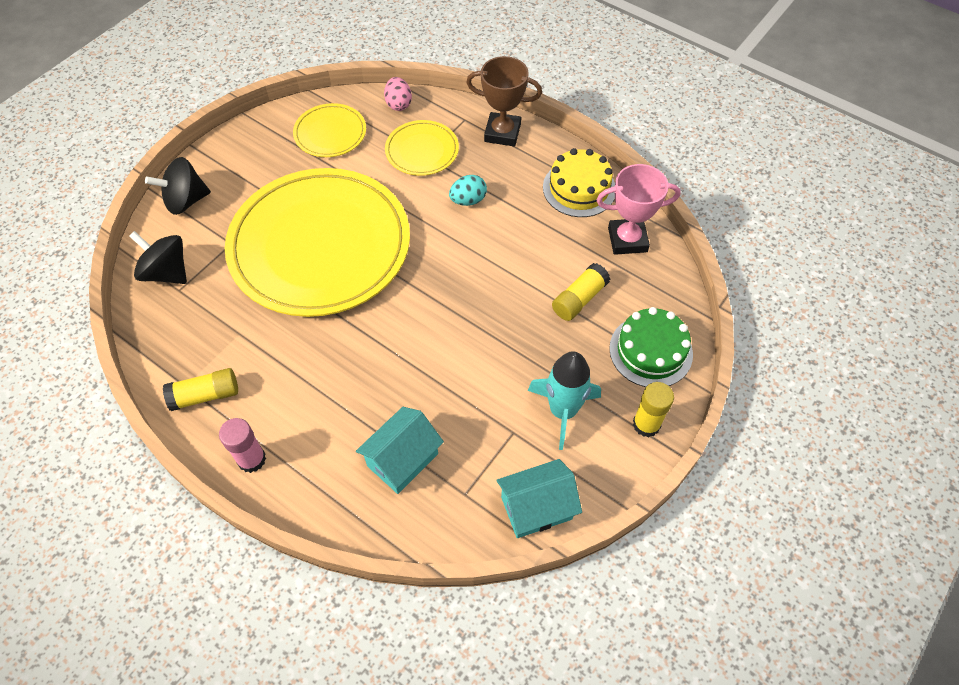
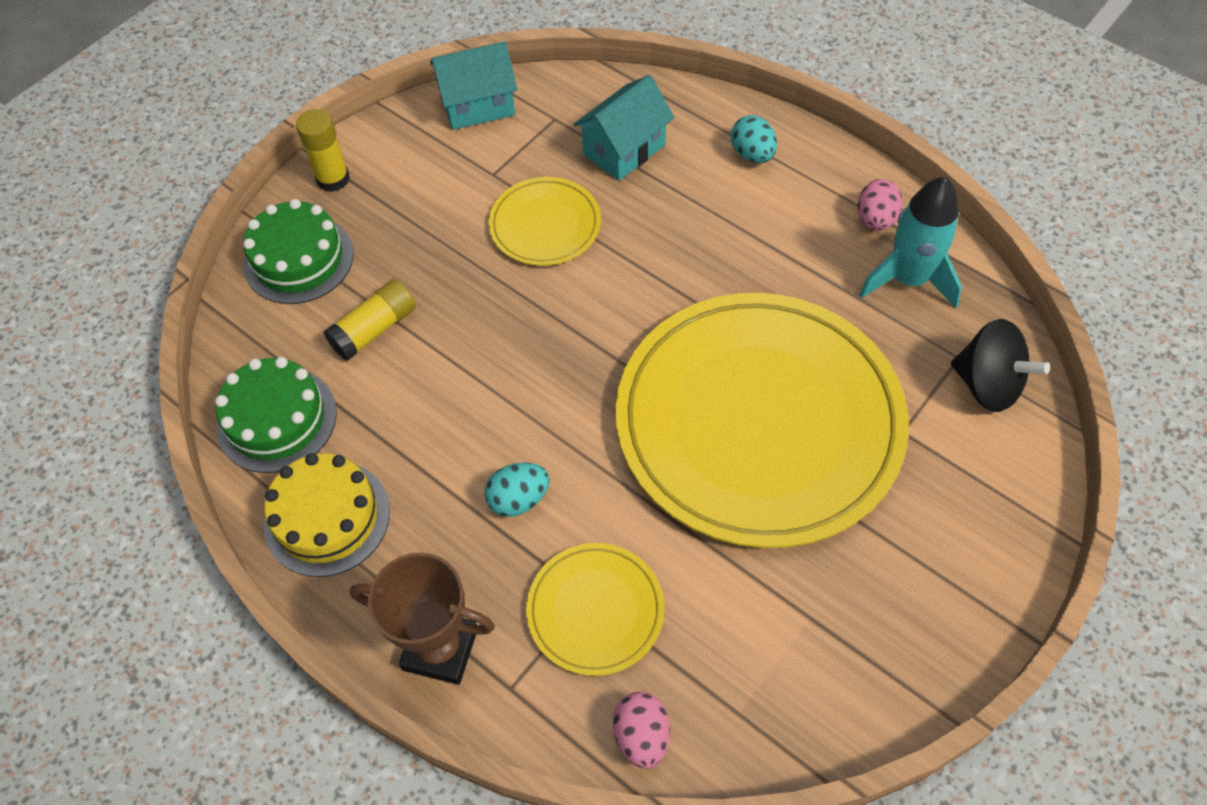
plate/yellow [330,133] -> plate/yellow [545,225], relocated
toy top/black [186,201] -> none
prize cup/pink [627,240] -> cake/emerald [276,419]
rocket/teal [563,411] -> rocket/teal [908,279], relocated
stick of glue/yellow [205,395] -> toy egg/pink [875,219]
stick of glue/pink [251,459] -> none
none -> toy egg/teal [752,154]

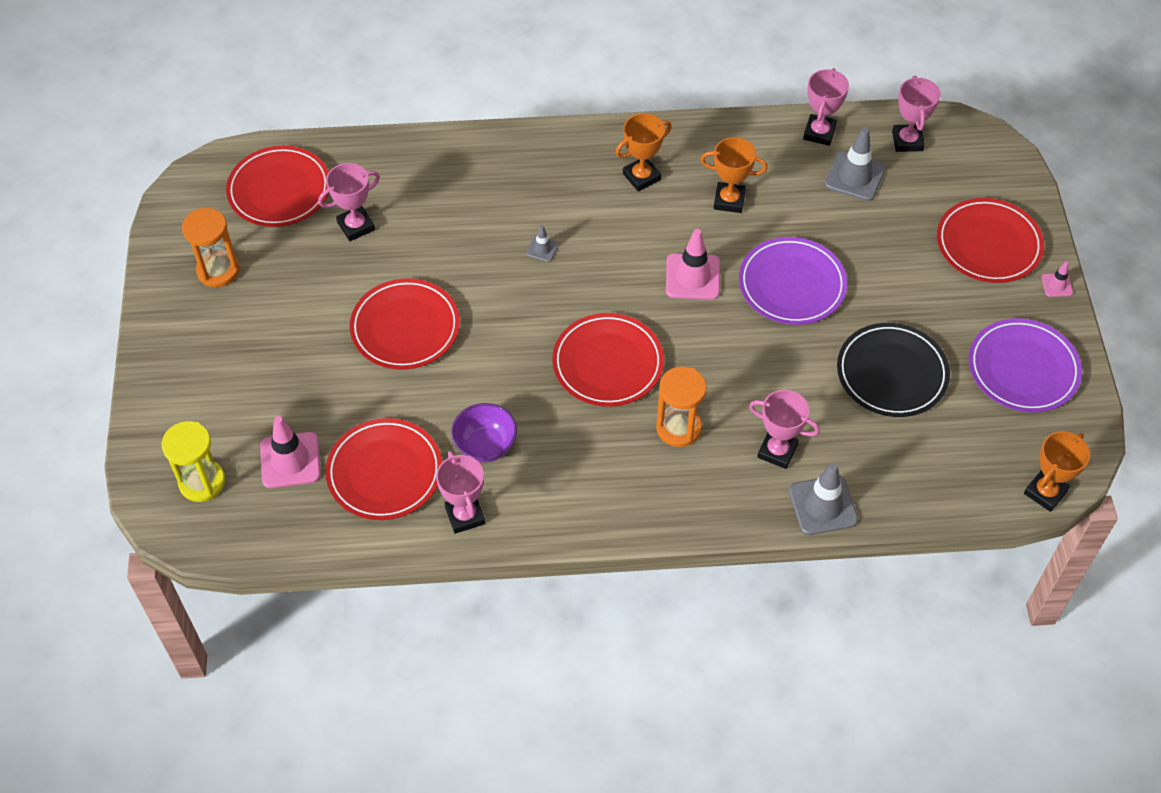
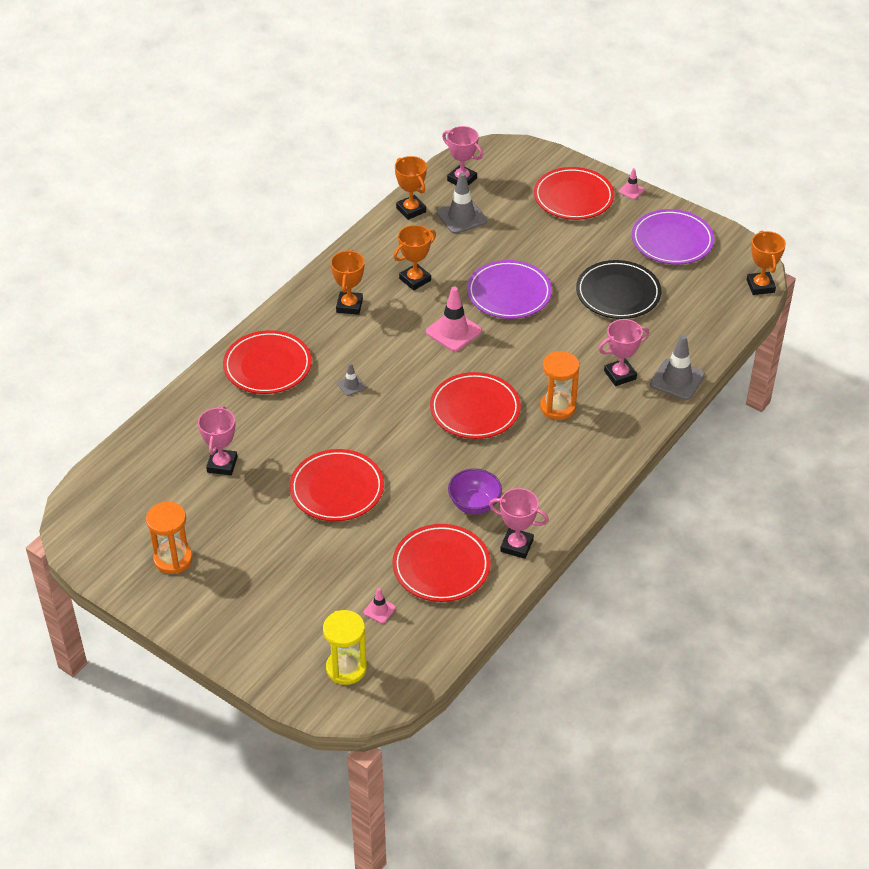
prize cup/pink [819,133] -> prize cup/orange [411,210]
plate/crimson [279,190] -> plate/crimson [267,366], relocated
traffic cone/pink [290,460] -> traffic cone/pink [379,610], x0.51

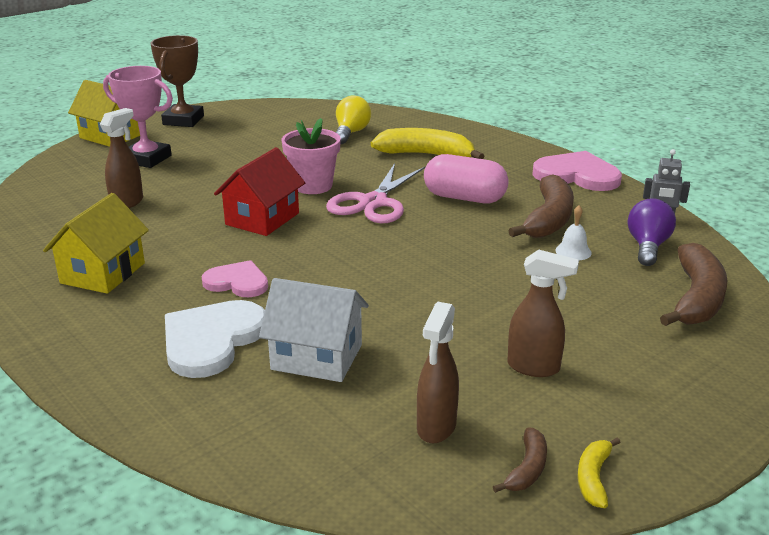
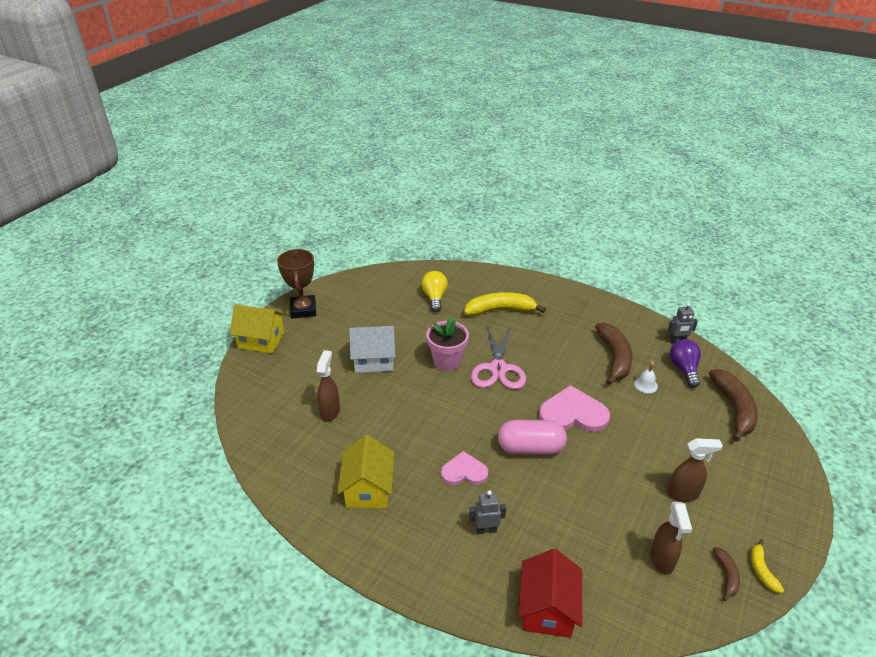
prize cup/pink [147,159] -> none
house/crimson [262,219] -> house/crimson [547,608], relocated
heart shape/pink [577,175] -> heart shape/pink [573,413], relocated
capsule/pink [464,198] -> capsule/pink [530,448], relocated
house/white [317,357] -> house/white [374,360], relocated
heart shape/white [212,340] -> robot figure/gray [486,530]

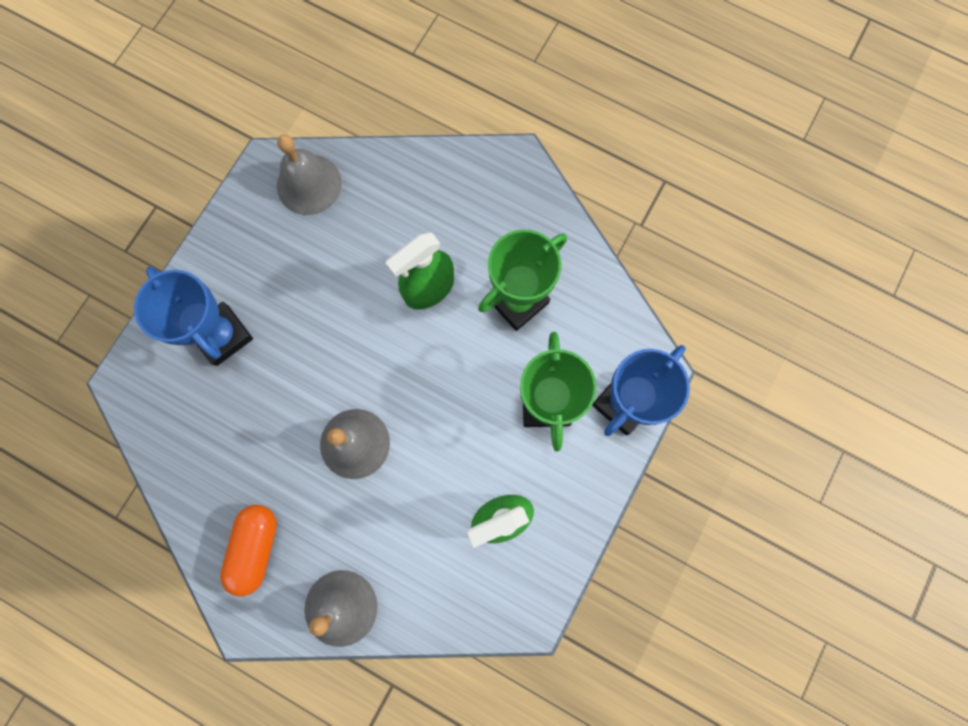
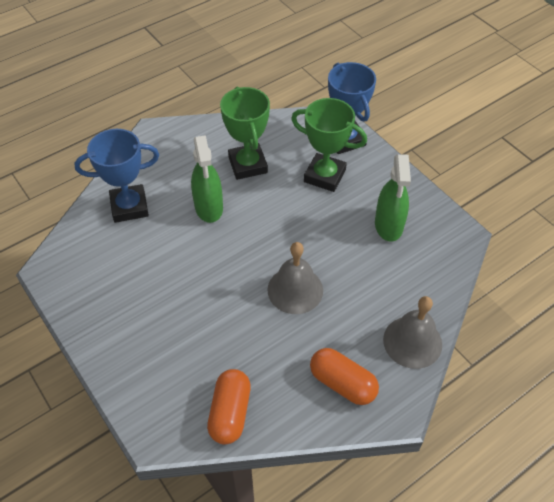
school bell/gray [309,184] -> none
prize cup/royal blue [222,335] -> prize cup/royal blue [129,207], relocated
none -> capsule/orange [230,413]

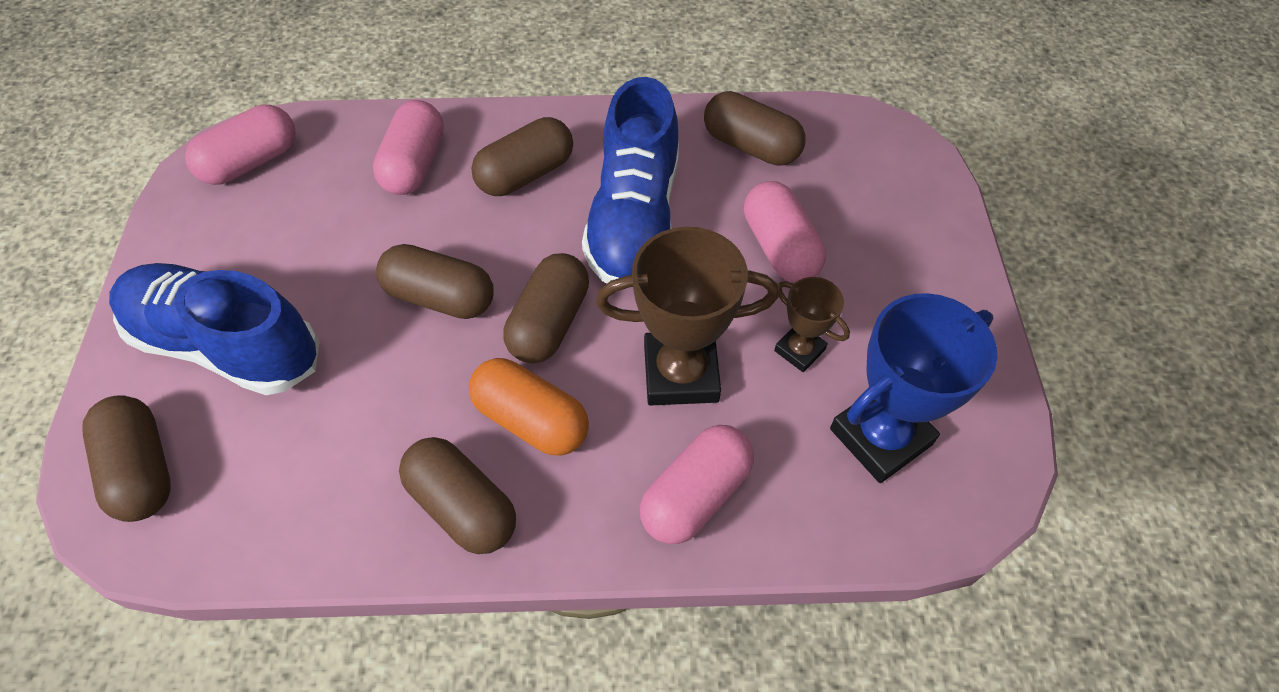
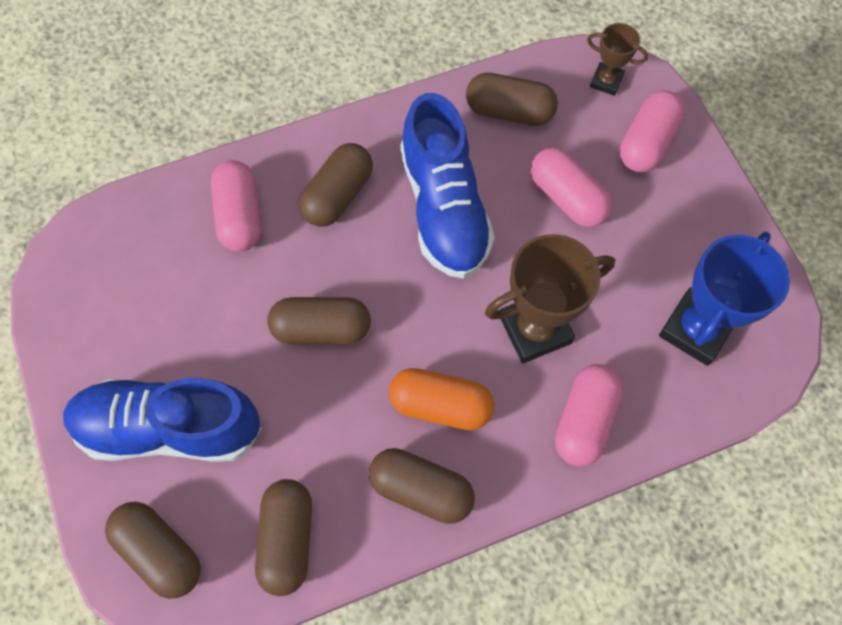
capsule/pink [251,162] -> capsule/pink [646,143], relocated
capsule/russet [549,322] -> capsule/russet [287,539], relocated
prize cup/russet [799,350] -> prize cup/russet [606,81], relocated

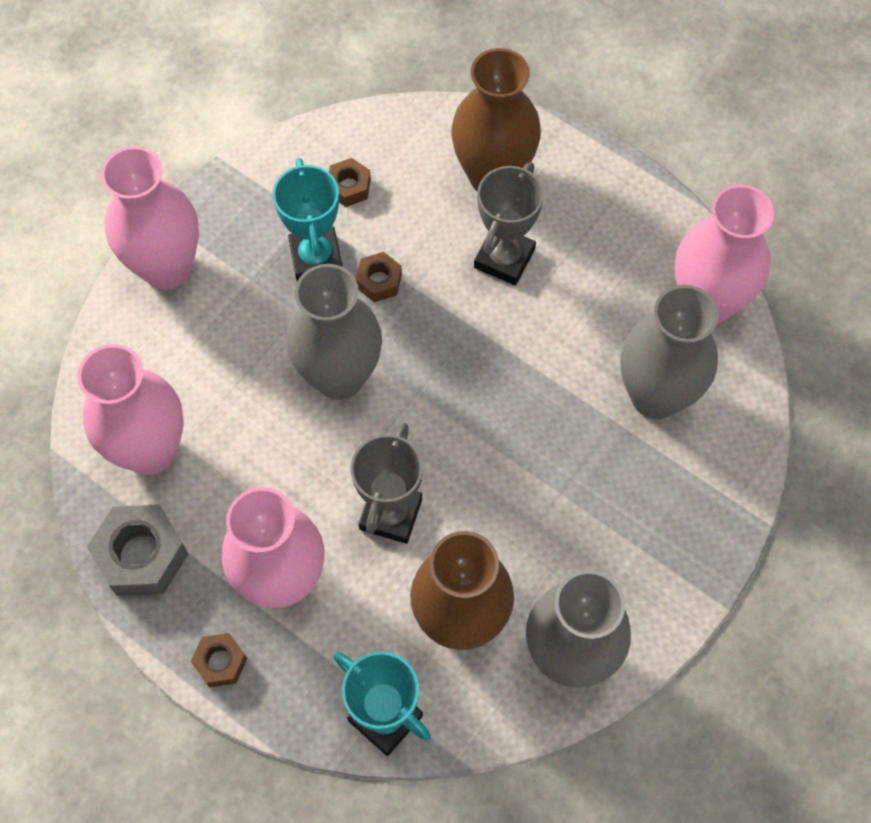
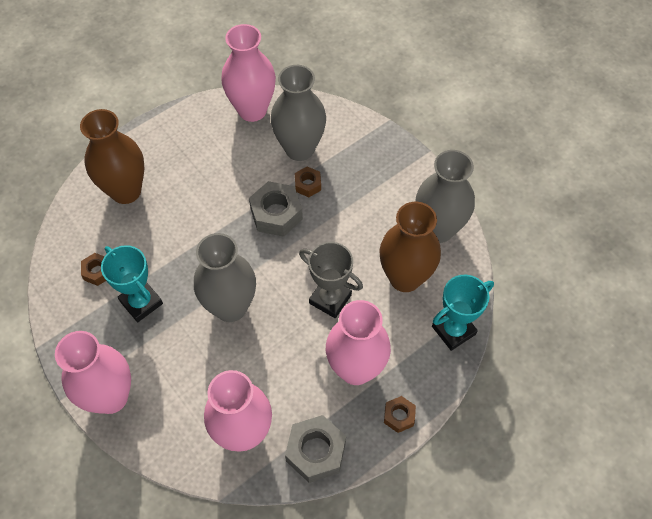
prize cup/teal [316,258] -> prize cup/teal [141,302], 45 degrees clockwise
prize cup/gray [504,258] -> none
hexagon nut/russet [379,281] -> hexagon nut/russet [308,185], relocated
none -> hexagon nut/gray [276,214]

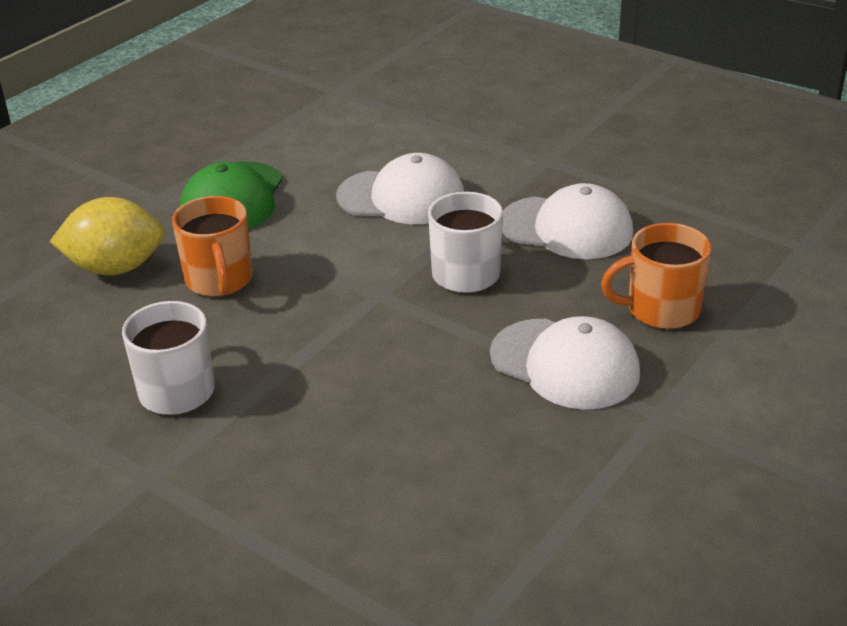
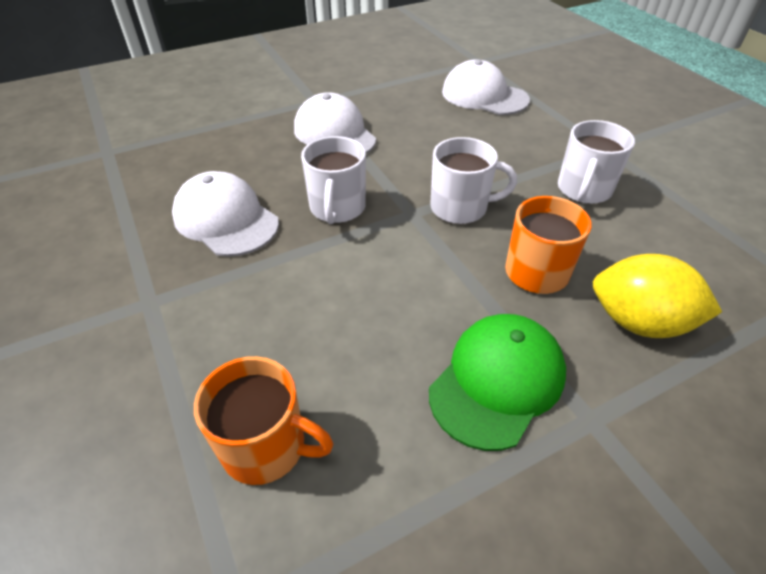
peaked cap/white [401,197] -> peaked cap/white [484,96], relocated
mug/orange [661,310] -> mug/orange [266,446], relocated
none -> mug/white [460,208]

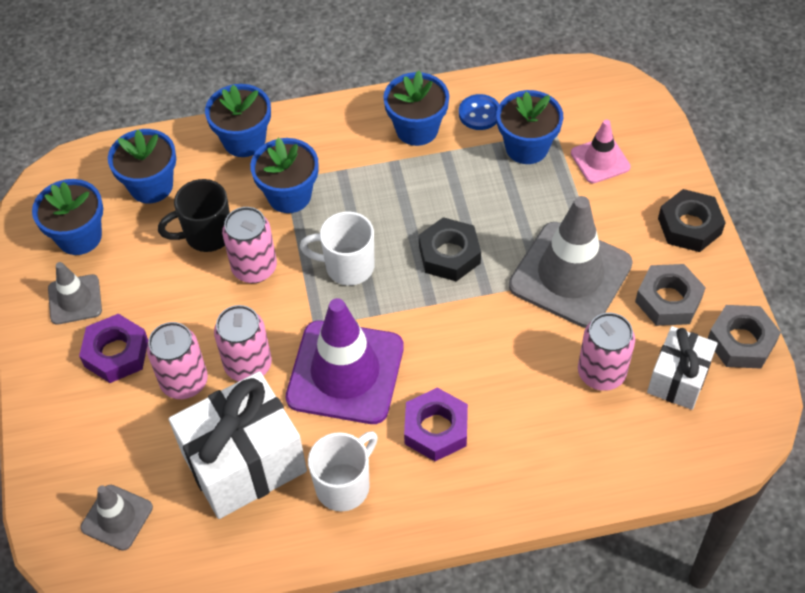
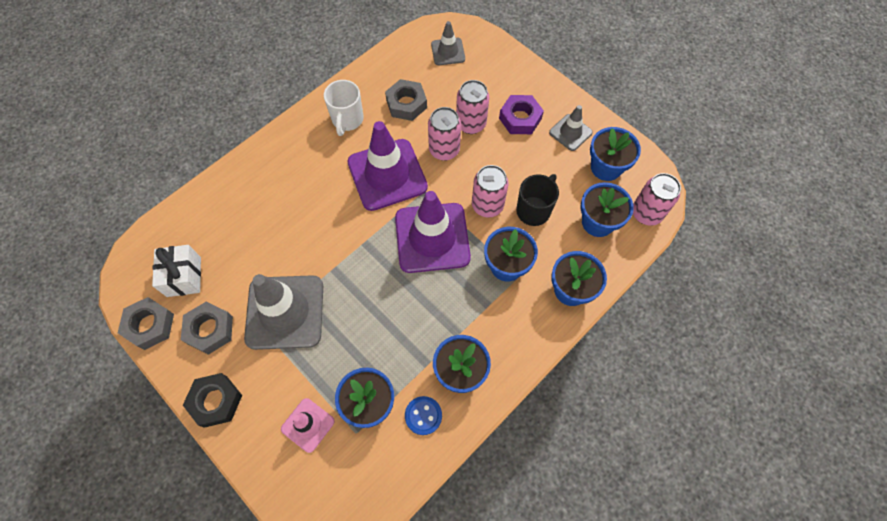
mug/white [347,266] -> traffic cone/purple [432,238]
hexagon nut/black [449,255] -> none
tin/pink [601,373] -> tin/pink [646,213], relocated
wrapped gift/white [244,463] -> hexagon nut/gray [406,104]
hexagon nut/purple [436,429] -> none

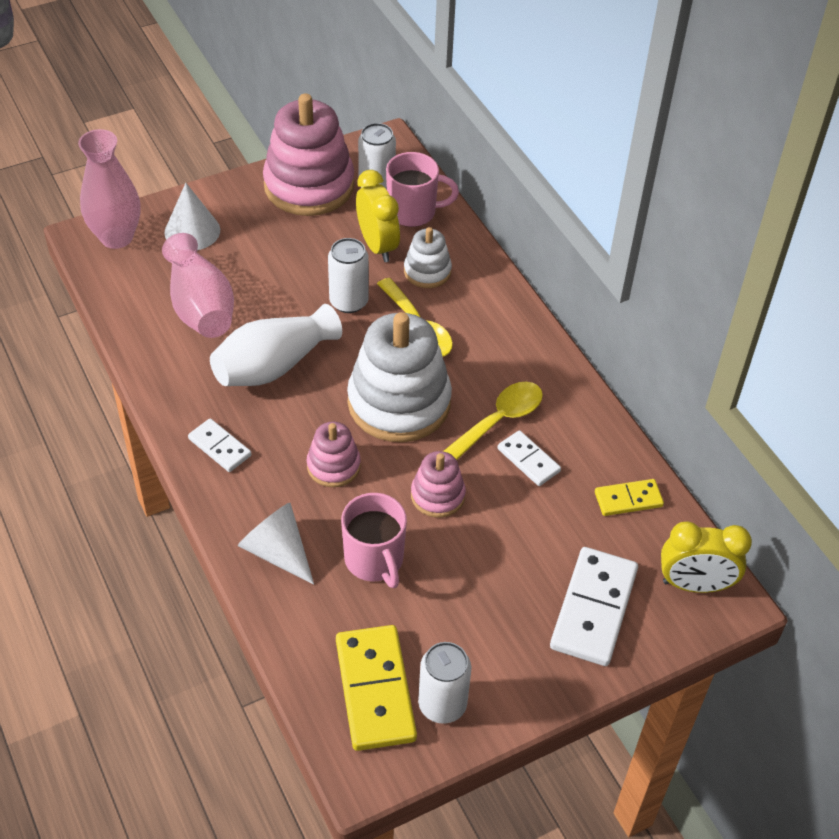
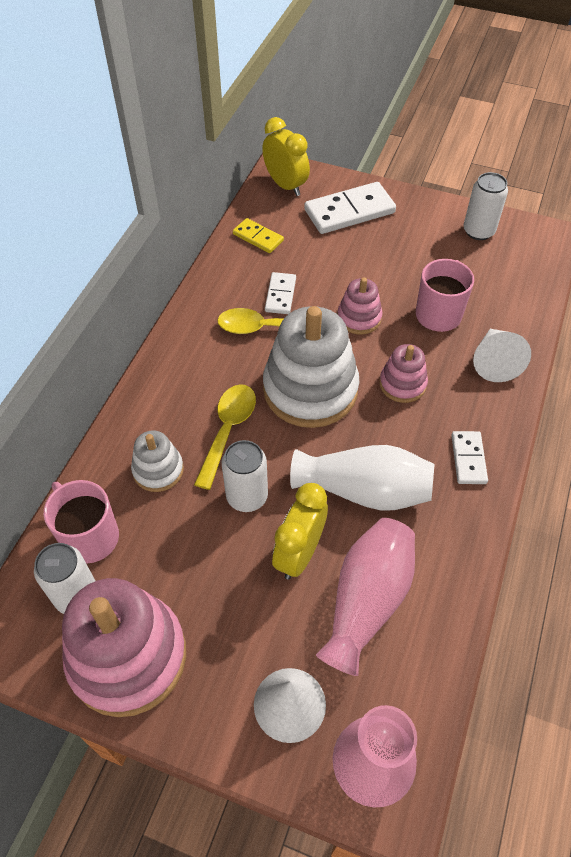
bedside clock/yellow [377,246] -> bedside clock/yellow [299,553], relocated
domino/yellow [375,690] -> none

